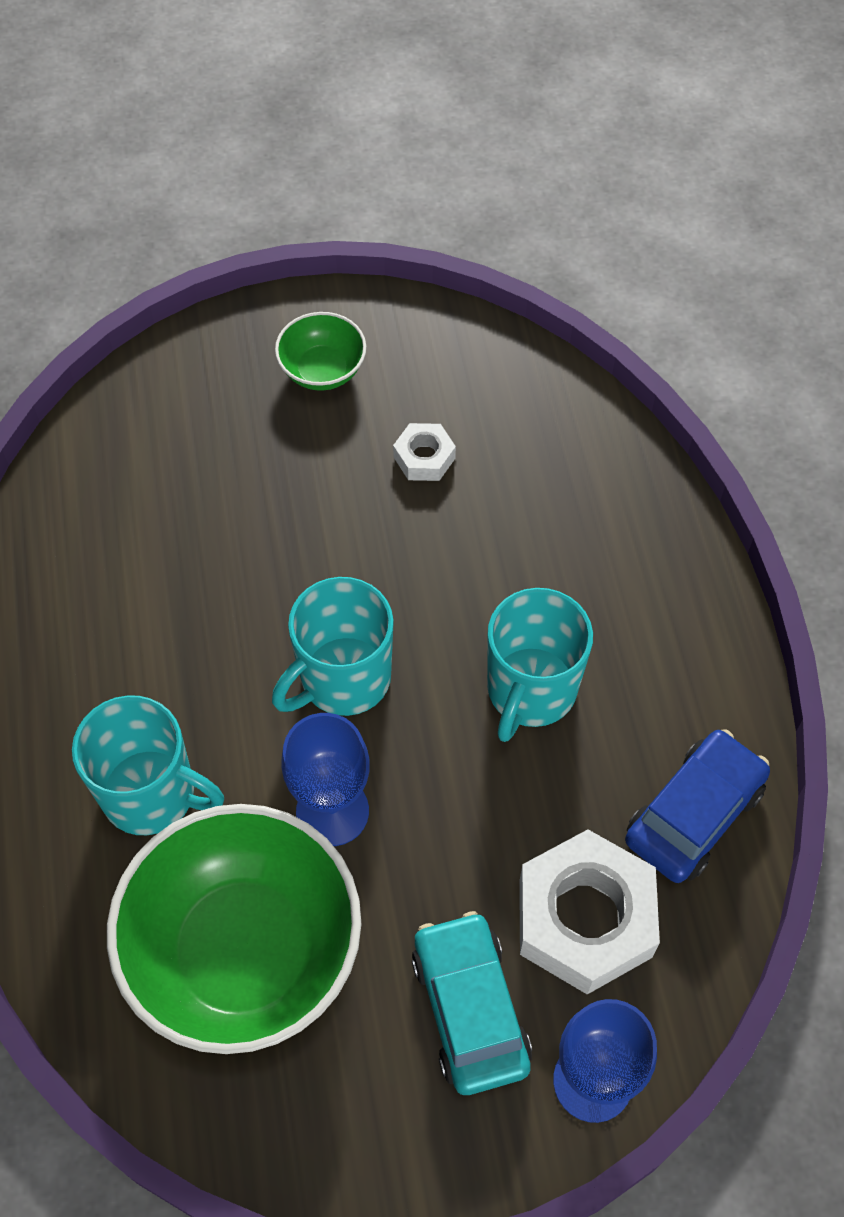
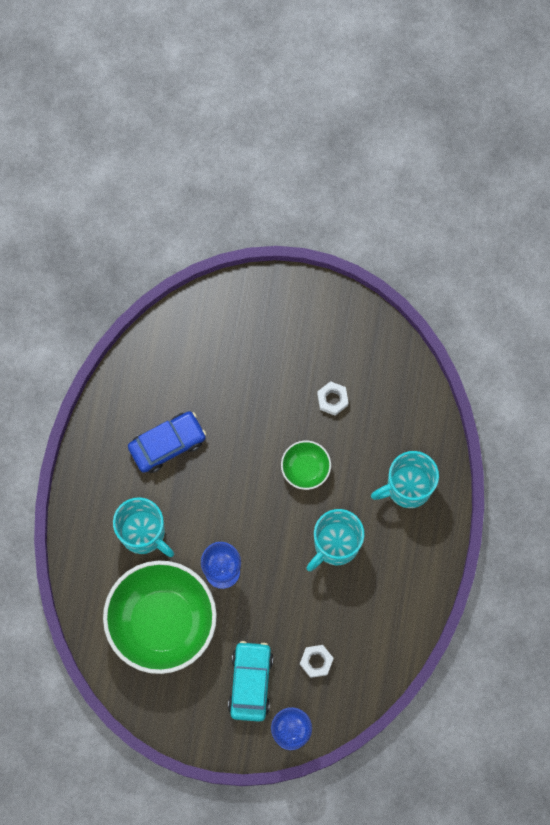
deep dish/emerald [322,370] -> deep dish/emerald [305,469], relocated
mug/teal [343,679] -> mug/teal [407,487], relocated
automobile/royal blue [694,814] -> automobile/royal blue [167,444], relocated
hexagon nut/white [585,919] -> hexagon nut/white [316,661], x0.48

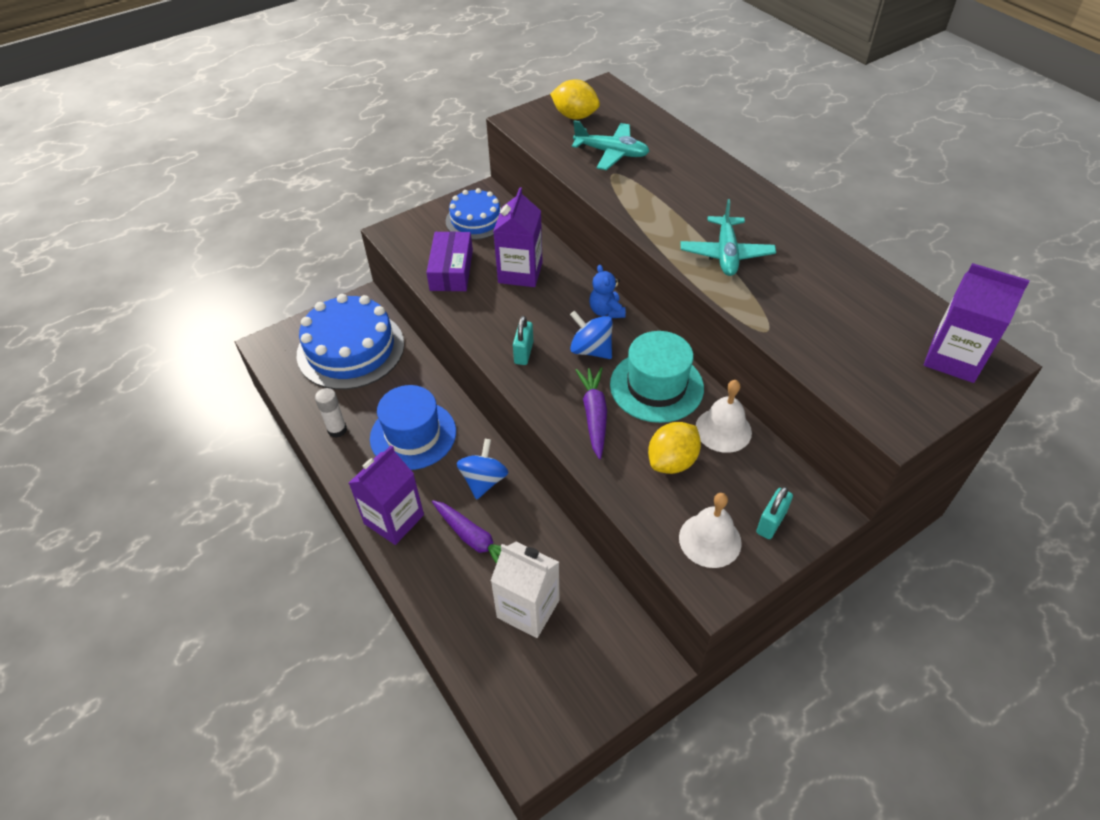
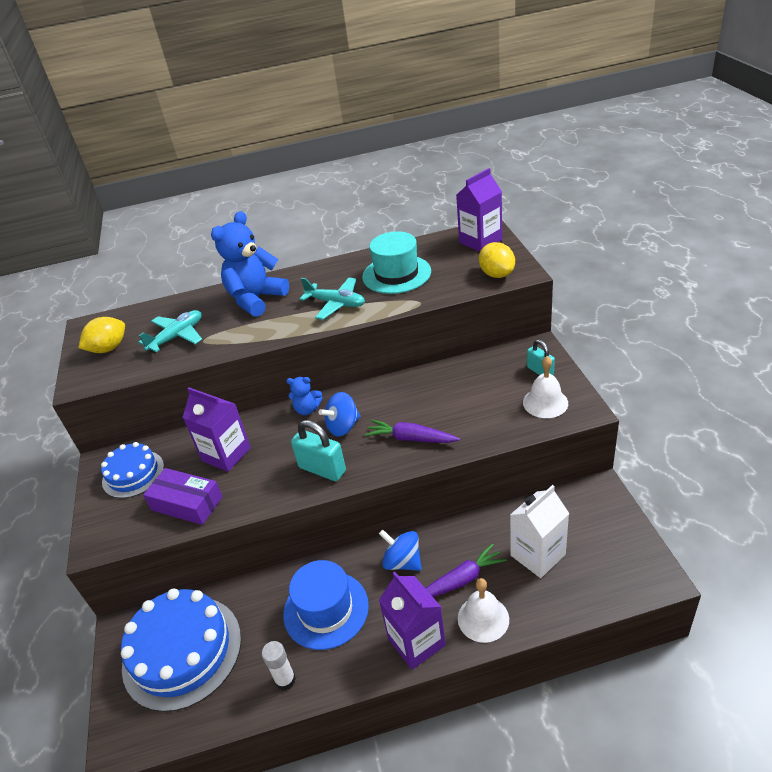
lock/teal [523,353] -> lock/teal [322,469], x1.56
tall hat/teal [656,386] -> tall hat/teal [396,274], relocated
school bell/white [723,430] -> school bell/white [483,618], relocated
citrus fruit/yellow [672,461] -> citrus fruit/yellow [497,274], relocated
none -> teddy/royal blue [256,299]

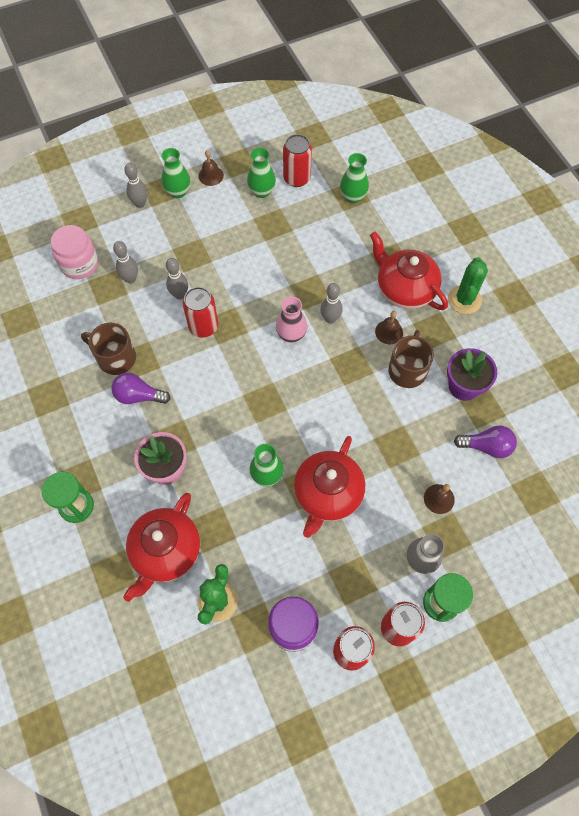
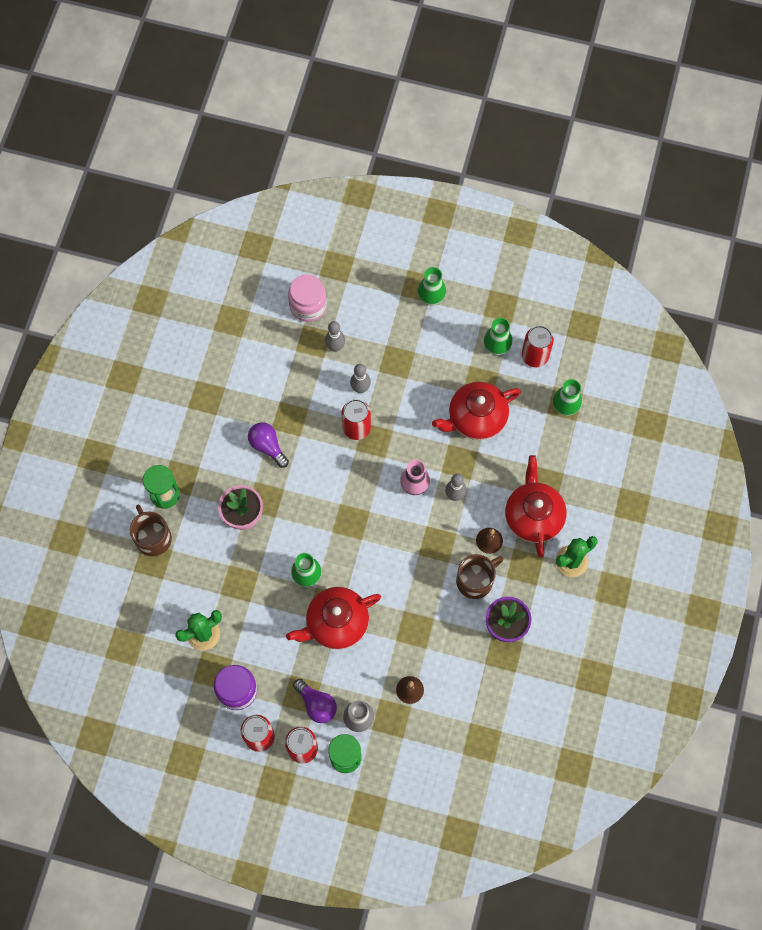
school bell/russet [211,175] -> none
tenpin/gray [140,203] -> none
mug/russet [115,358] -> mug/russet [153,537], relocated
light bulb/purple [486,446] -> light bulb/purple [316,704], relocated
teapot/crimson [166,552] -> teapot/crimson [476,418], relocated

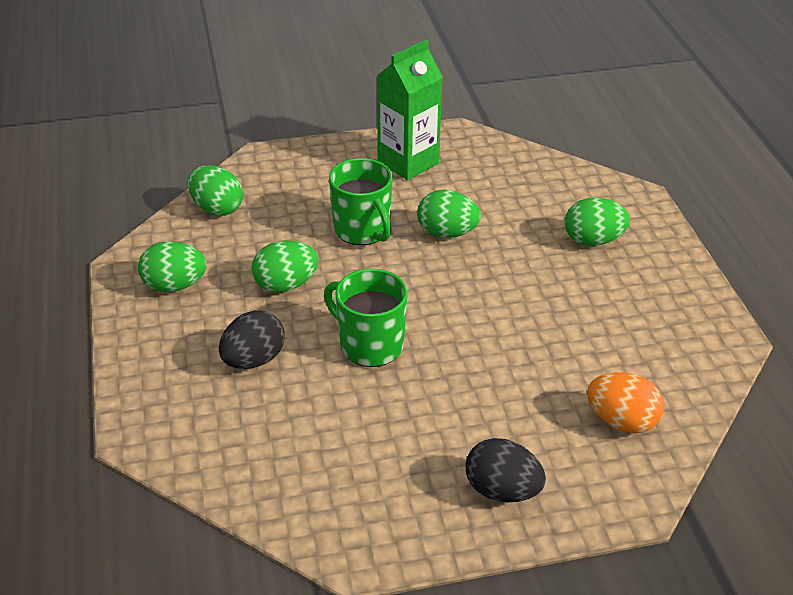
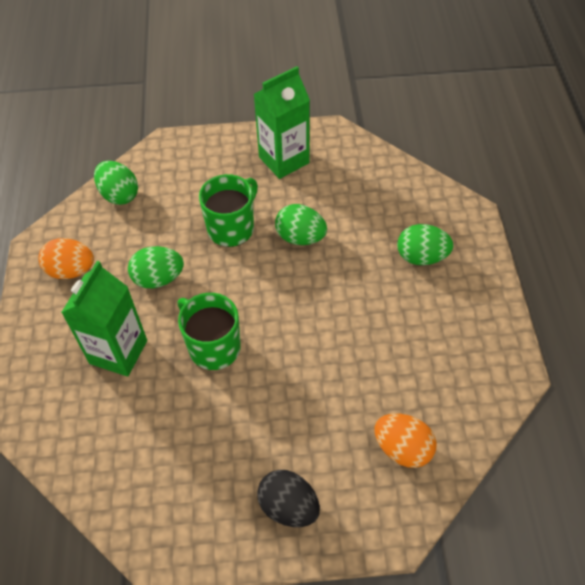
mug/emerald [363,230] -> mug/emerald [232,228], 120 degrees counterclockwise
toy egg/emerald [174,285] -> toy egg/orange [71,270]
toy egg/black [253,360] -> carton/emerald [118,352]

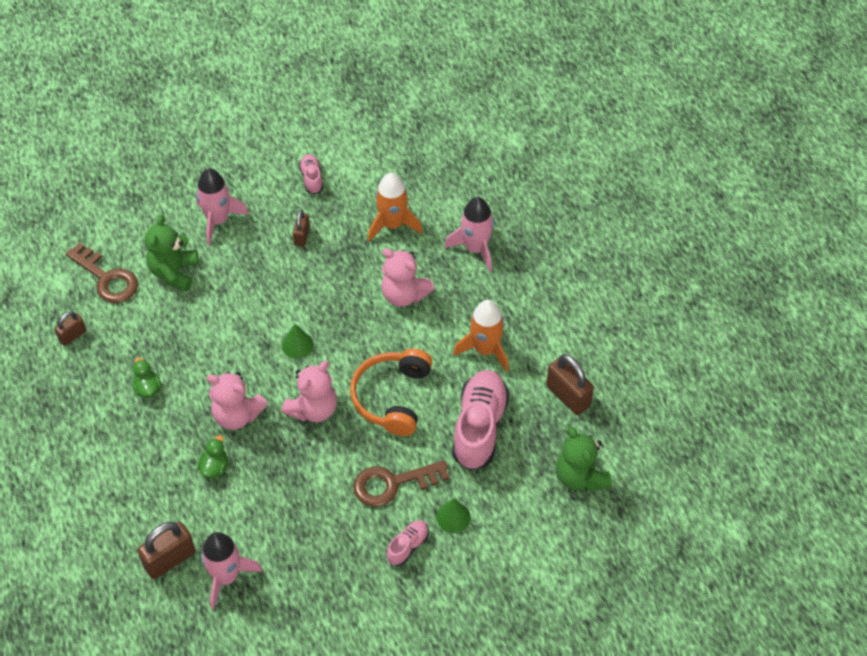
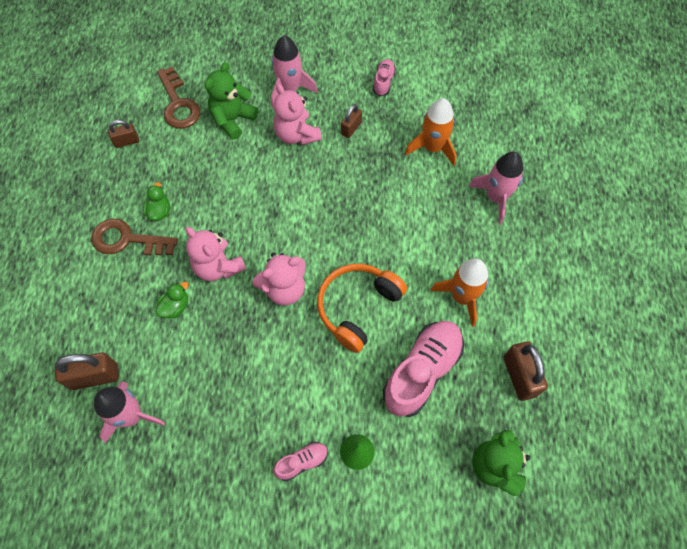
teddy/pink [404,294] -> teddy/pink [296,134], relocated
solid cone/emerald [297,345] -> none
door key/russet [393,483] -> door key/russet [127,240], relocated

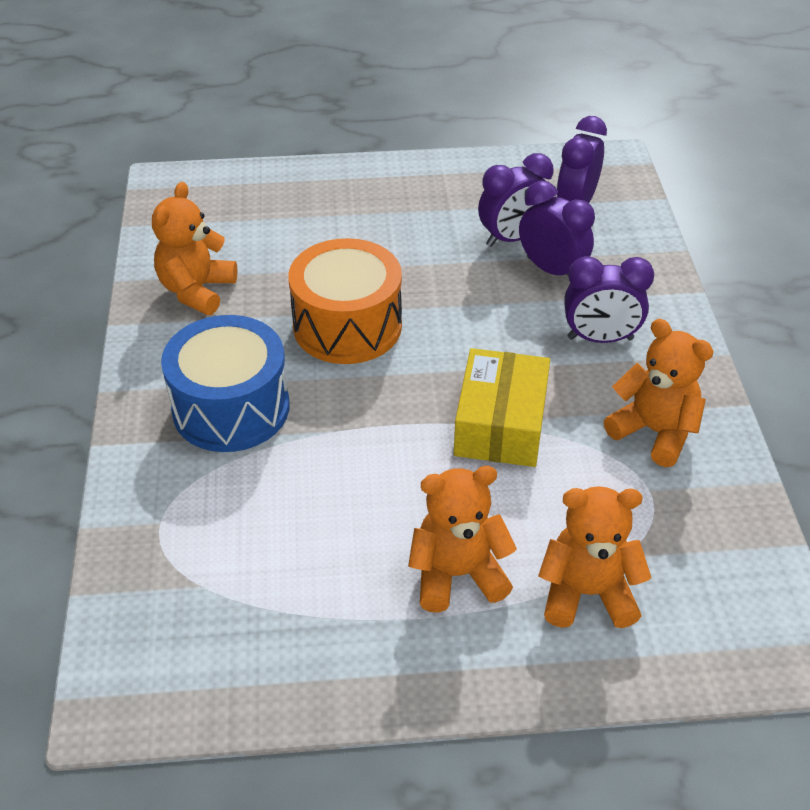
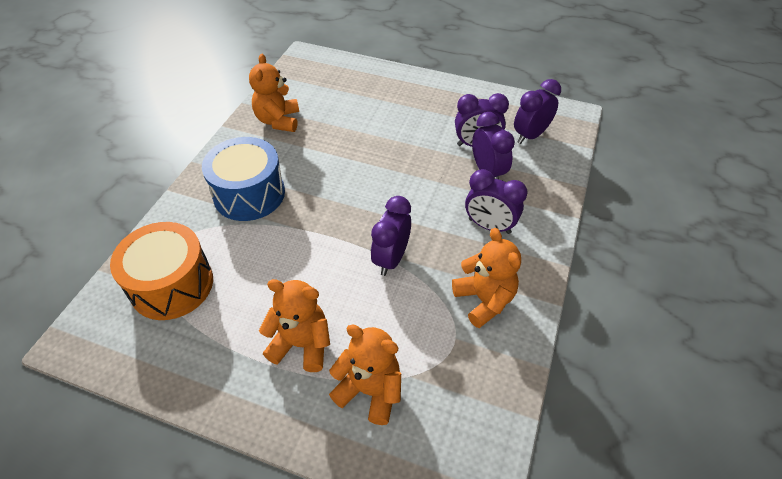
teddy/orange [197,290] -> teddy/orange [278,121], 45 degrees counterclockwise
toy drum/orange [347,326] -> toy drum/orange [172,285], relocated
box/yellow [500,424] -> bedside clock/purple [391,259]

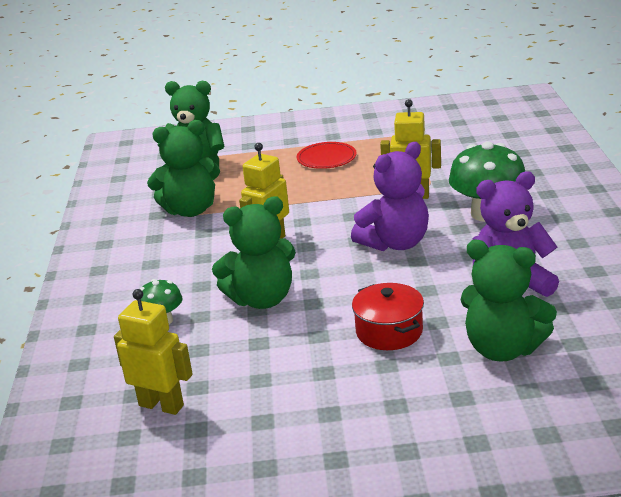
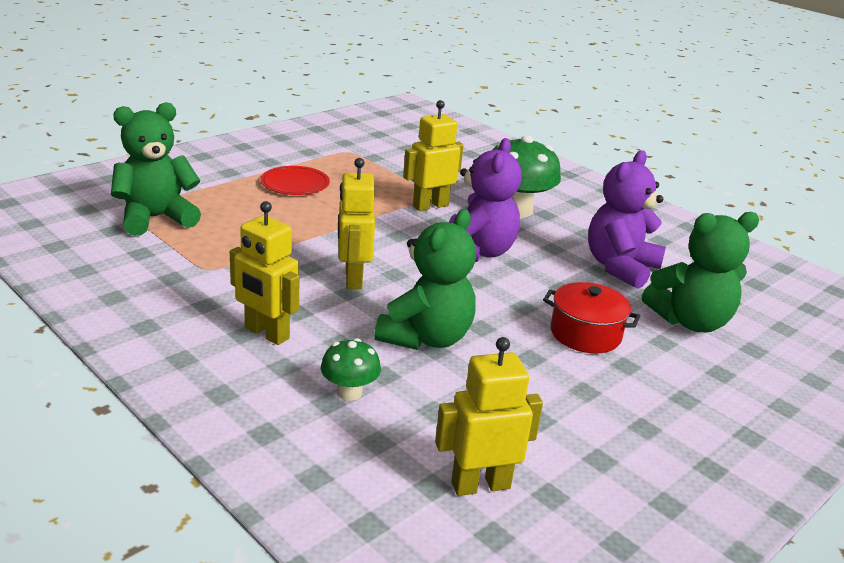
teddy/emerald [190,210] -> none
none -> robot figure/yellow [266,333]

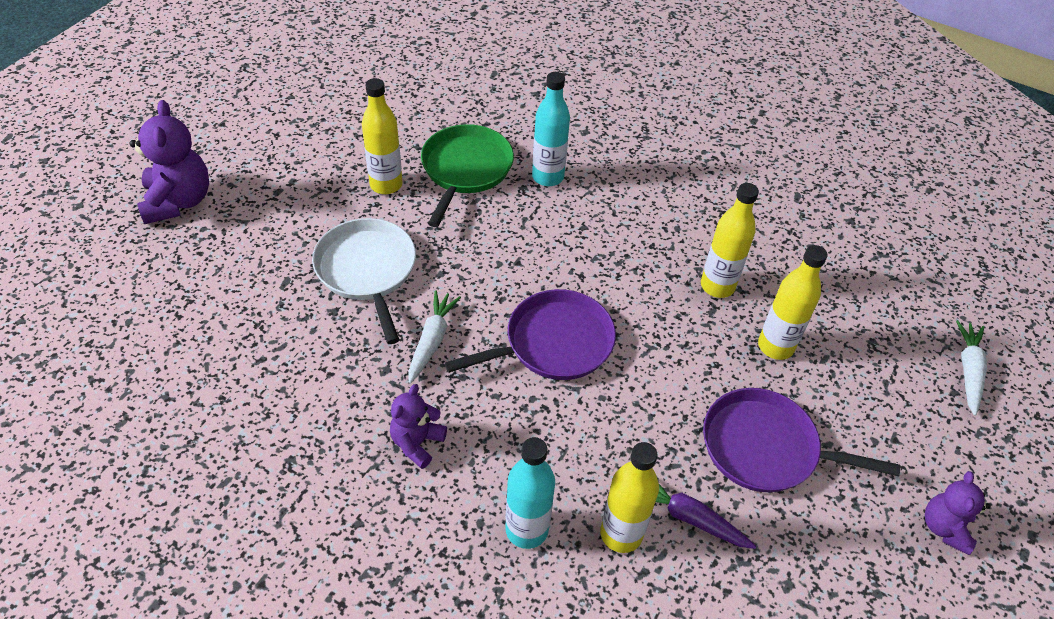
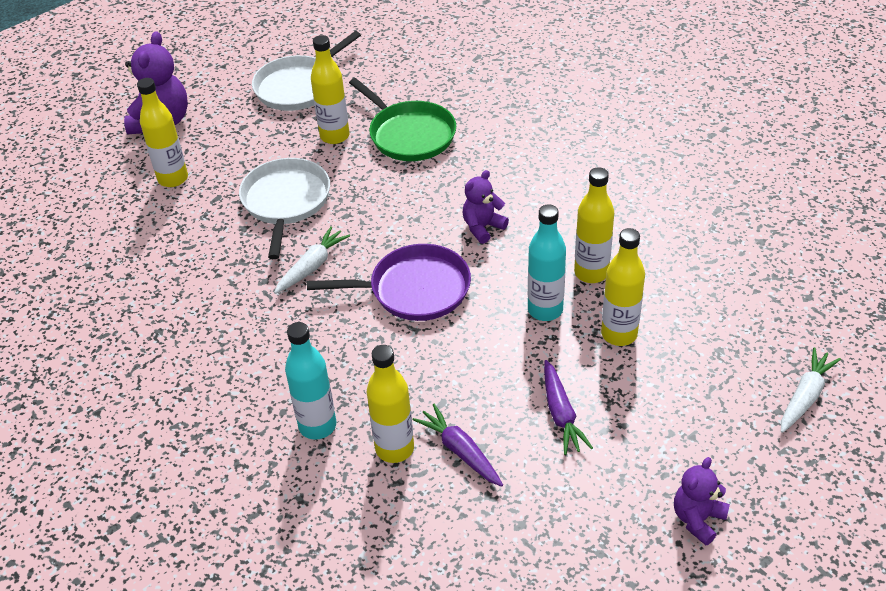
flask/teal [548,177] -> flask/teal [545,310], relocated
frying pan/emerald [465,169] -> frying pan/emerald [409,135], 105 degrees clockwise
teddy/purple [417,443] -> teddy/purple [483,227], relocated
frying pan/purple [765,448] -> carrot/purple [561,414]
none -> frying pan/white [298,87]
none -> flask/yellow [173,179]

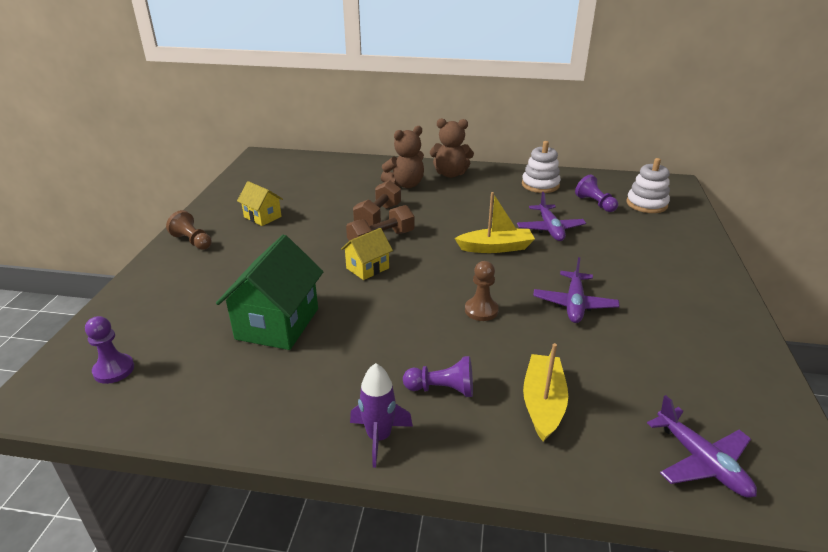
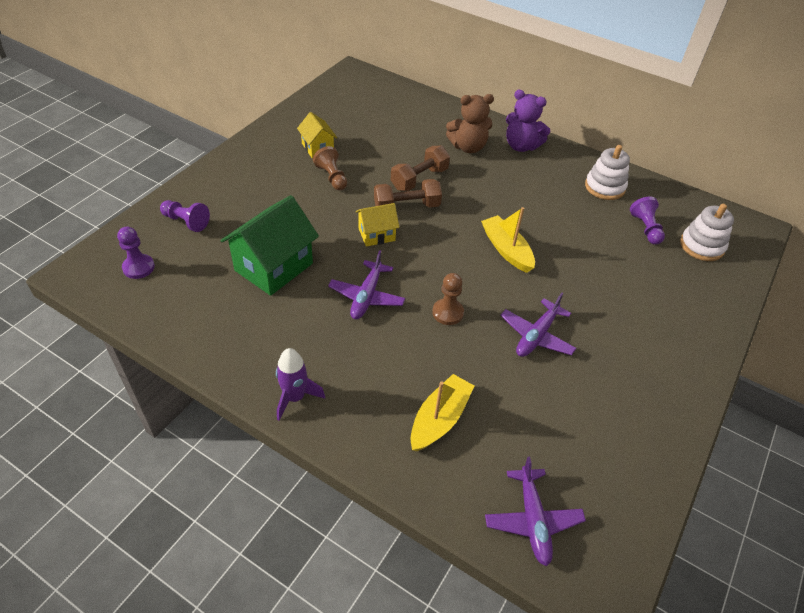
teddy/russet [450,174] -> teddy/purple [521,146]
sailboat/yellow [496,248] -> sailboat/yellow [506,250], 135 degrees counterclockwise
aeroplane/purple [550,229] -> aeroplane/purple [366,297], relocated
chess pawn/russet [192,241] -> chess pawn/russet [332,177], relocated
chess pawn/purple [442,389] -> chess pawn/purple [186,222], relocated

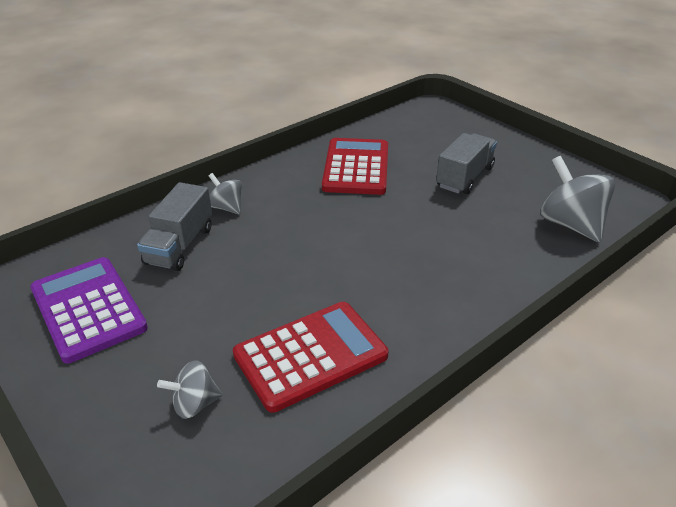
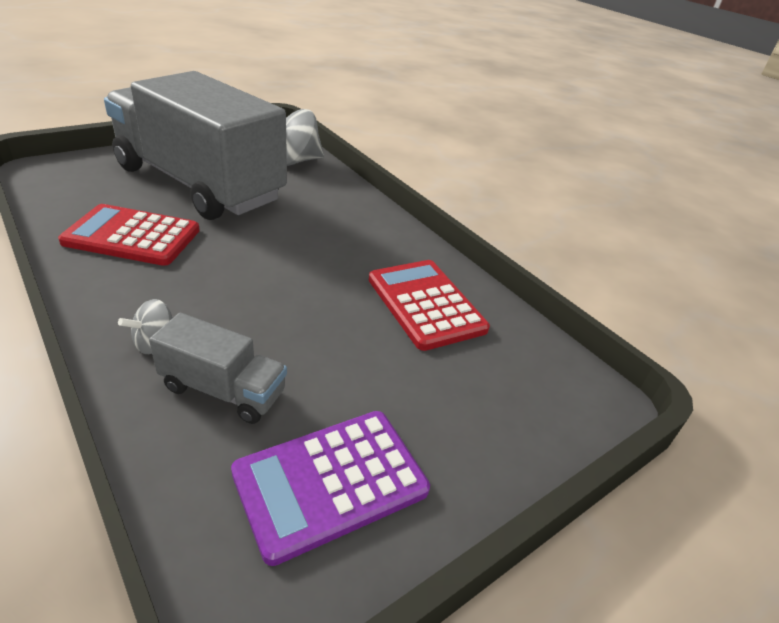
truck/gray [465,177] -> truck/gray [199,184], x2.42
toy top/gray [194,404] -> none

